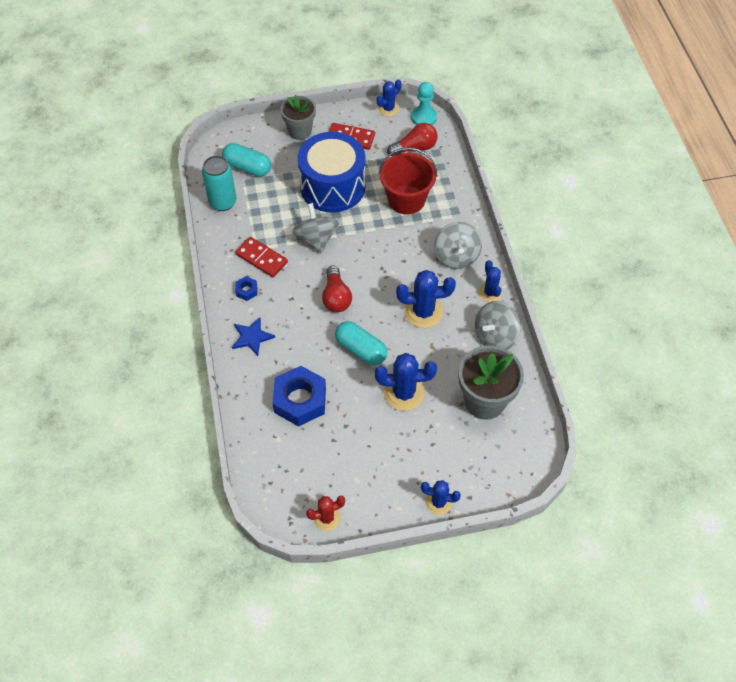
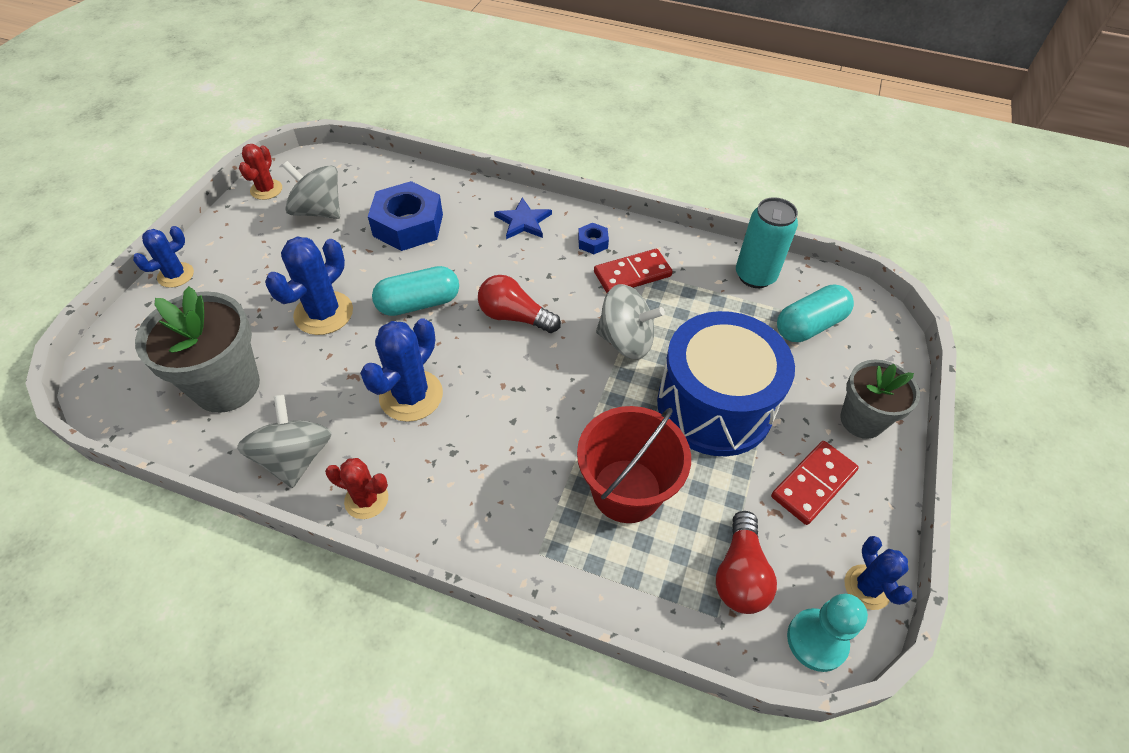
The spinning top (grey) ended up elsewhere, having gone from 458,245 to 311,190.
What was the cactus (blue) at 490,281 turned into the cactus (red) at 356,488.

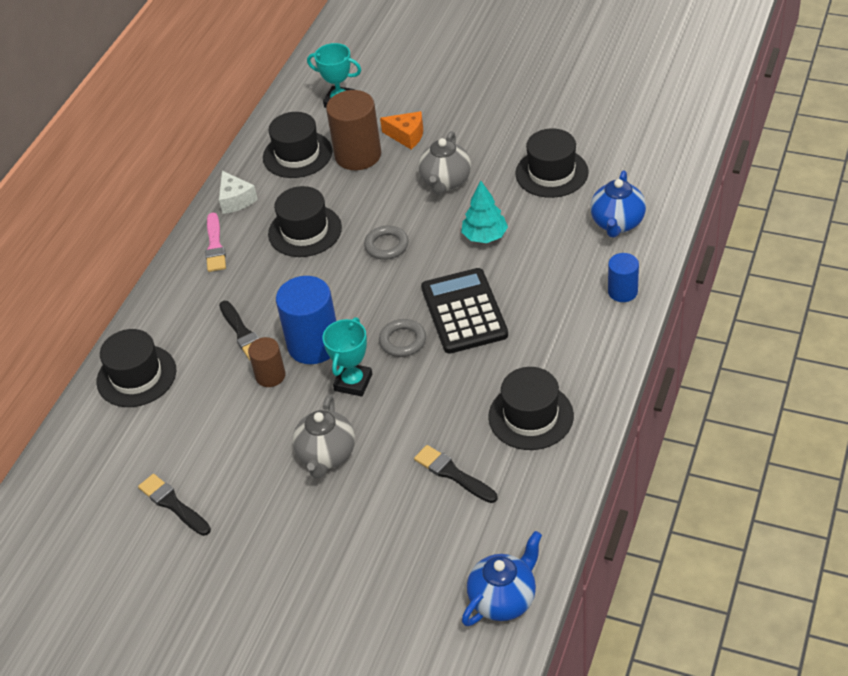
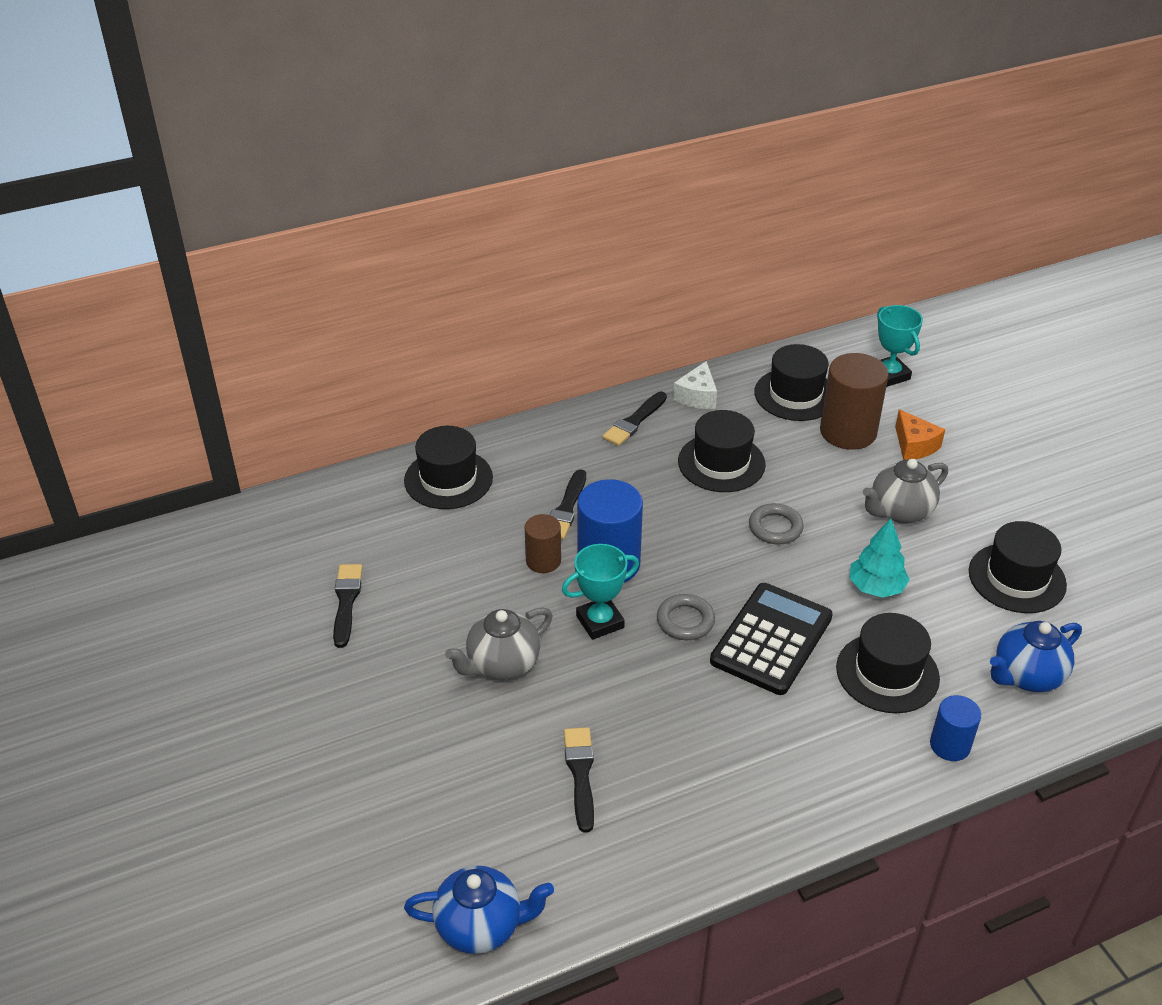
The hat (black) ended up elsewhere, having gone from 531,408 to 888,663.
What was the brush (pink) at 215,242 turned into the brush (black) at 634,419.

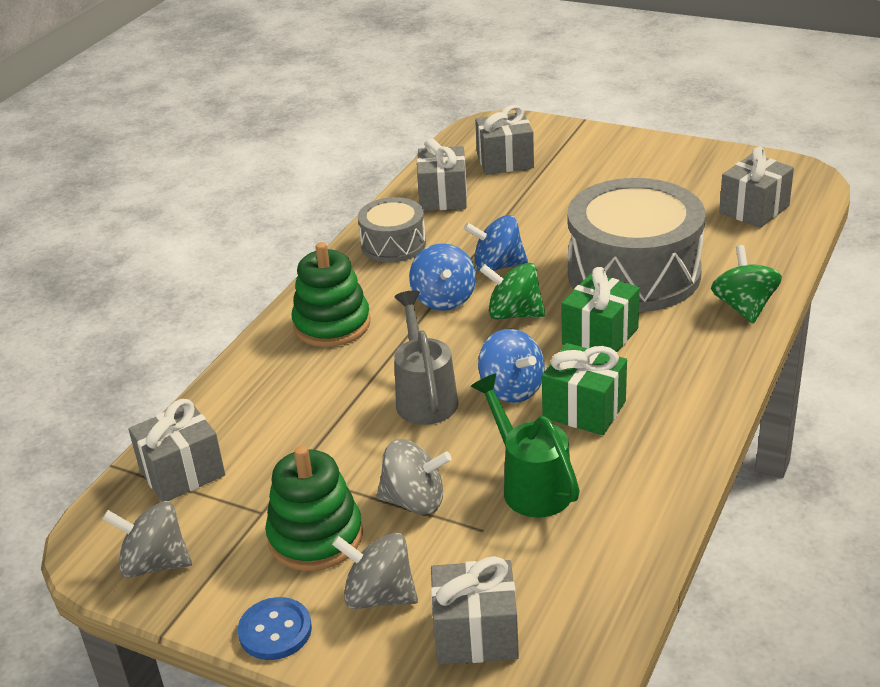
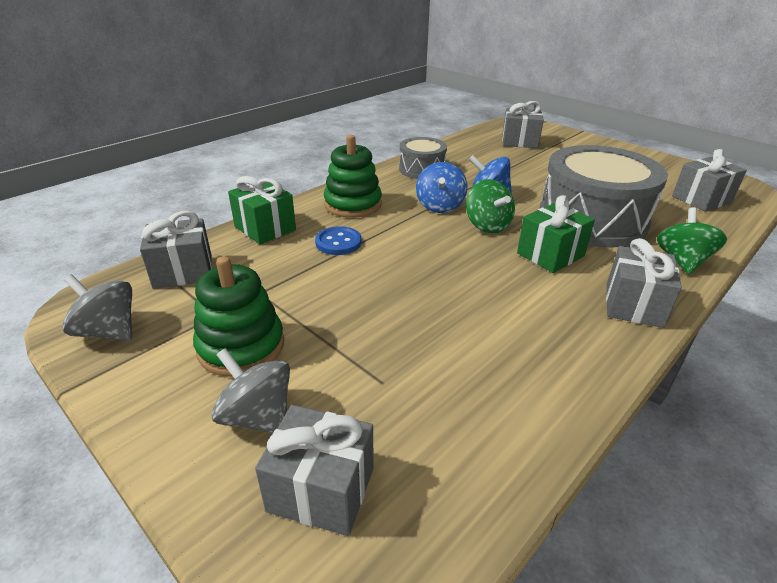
The second view lost the spinning top (grey) at 414,477.
The second view lost the watering can (grey) at 426,357.
The second view lost the watering can (green) at 525,445.
The second view lost the spinning top (blue) at 511,366.
The button (blue) ended up elsewhere, having gone from 275,628 to 338,240.
The gift (grey) ended up elsewhere, having gone from 442,174 to 644,283.
The gift (green) ended up elsewhere, having gone from 584,389 to 262,210.
The spinning top (green) at 512,291 ended up facing another way, 150 degrees counterclockwise from before.

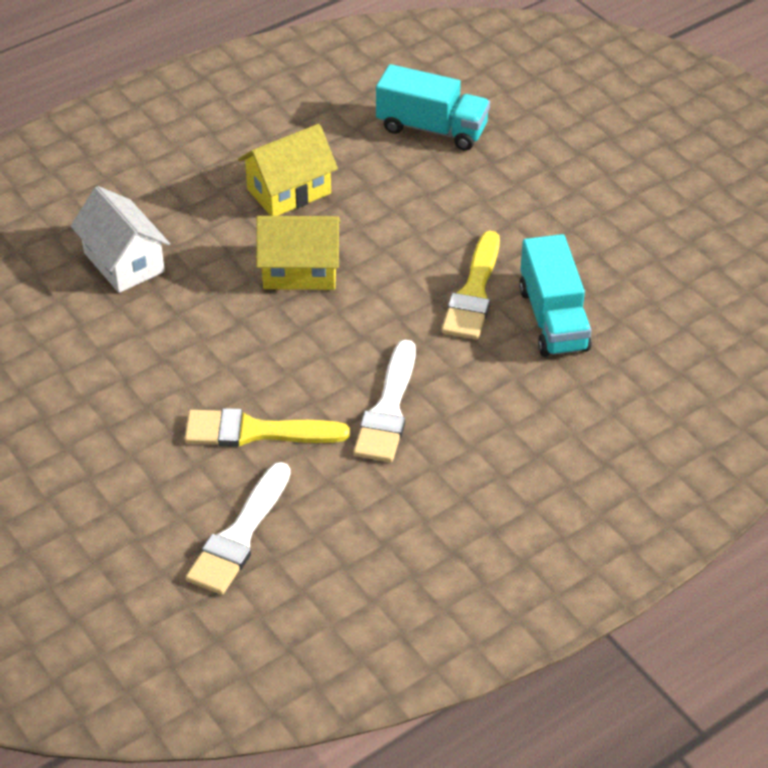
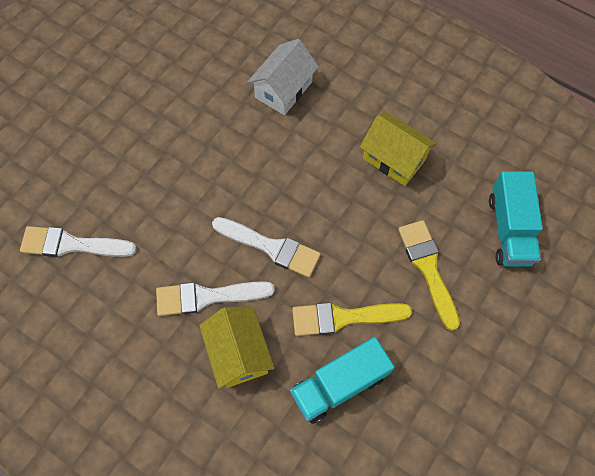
The second view gained the brush (white) at 266,247.
The brush (yellow) ended up elsewhere, having gone from 267,427 to 429,275.
The house (yellow) ended up elsewhere, having gone from 298,253 to 236,347.

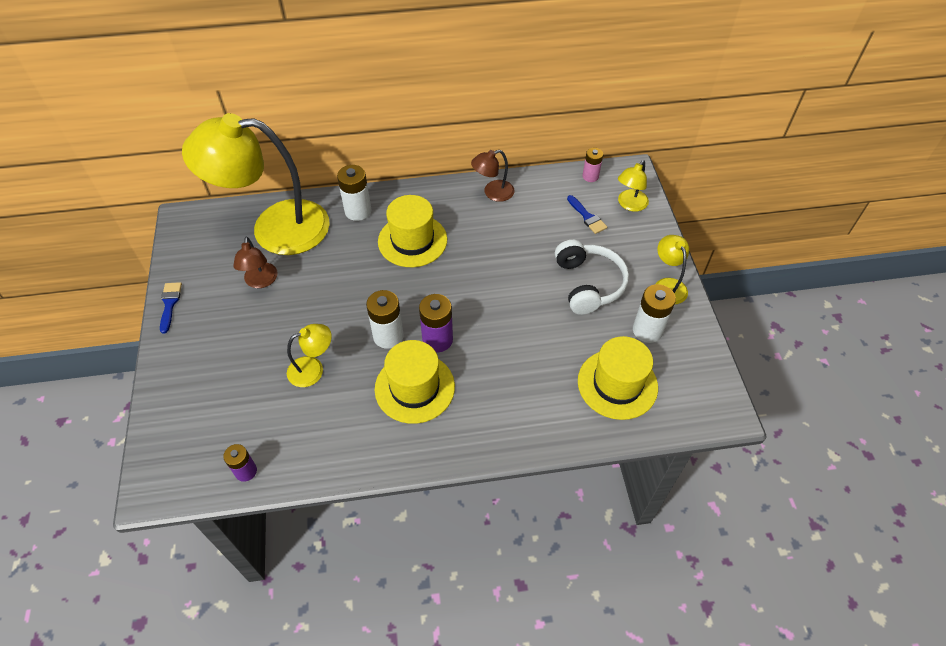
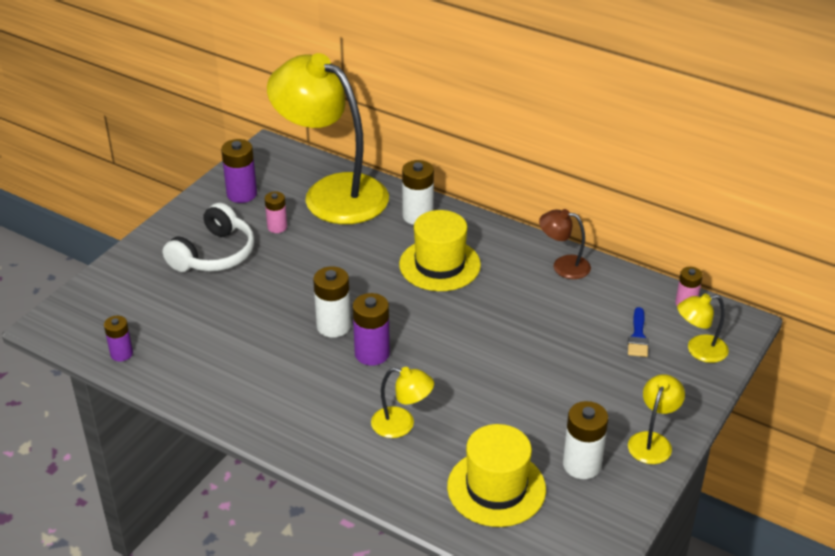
The second view lost the brush (blue) at 171,308.
The second view lost the hat (yellow) at 415,382.
The second view gained the battery (purple) at 239,171.
The lamp (yellow) ended up elsewhere, having gone from 309,355 to 402,402.
The headphones (white) ended up elsewhere, having gone from 592,277 to 208,237.
Where the lamp (brown) stood at 255,262, the battery (pink) came to stand at 276,212.

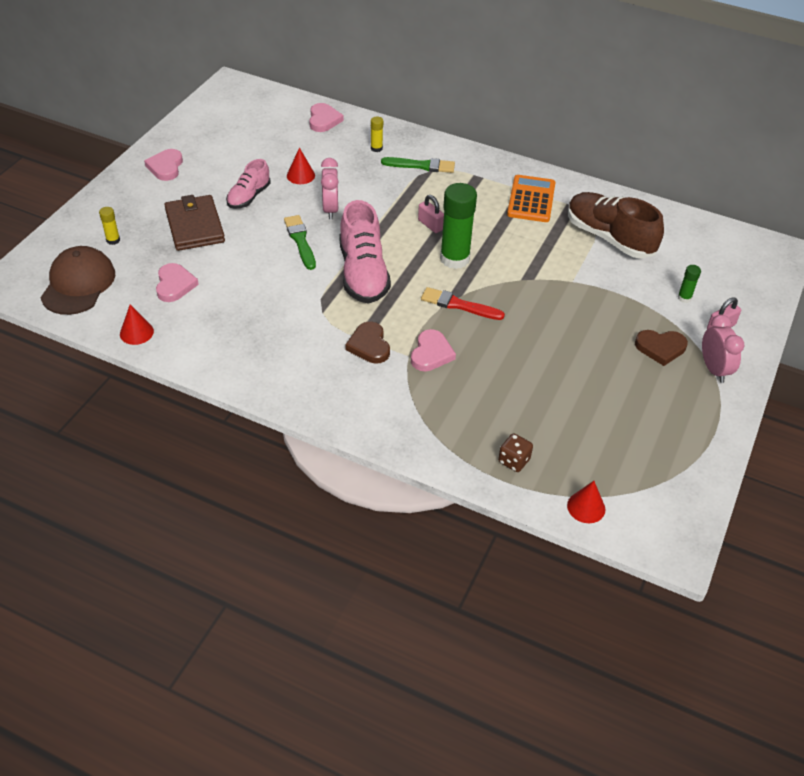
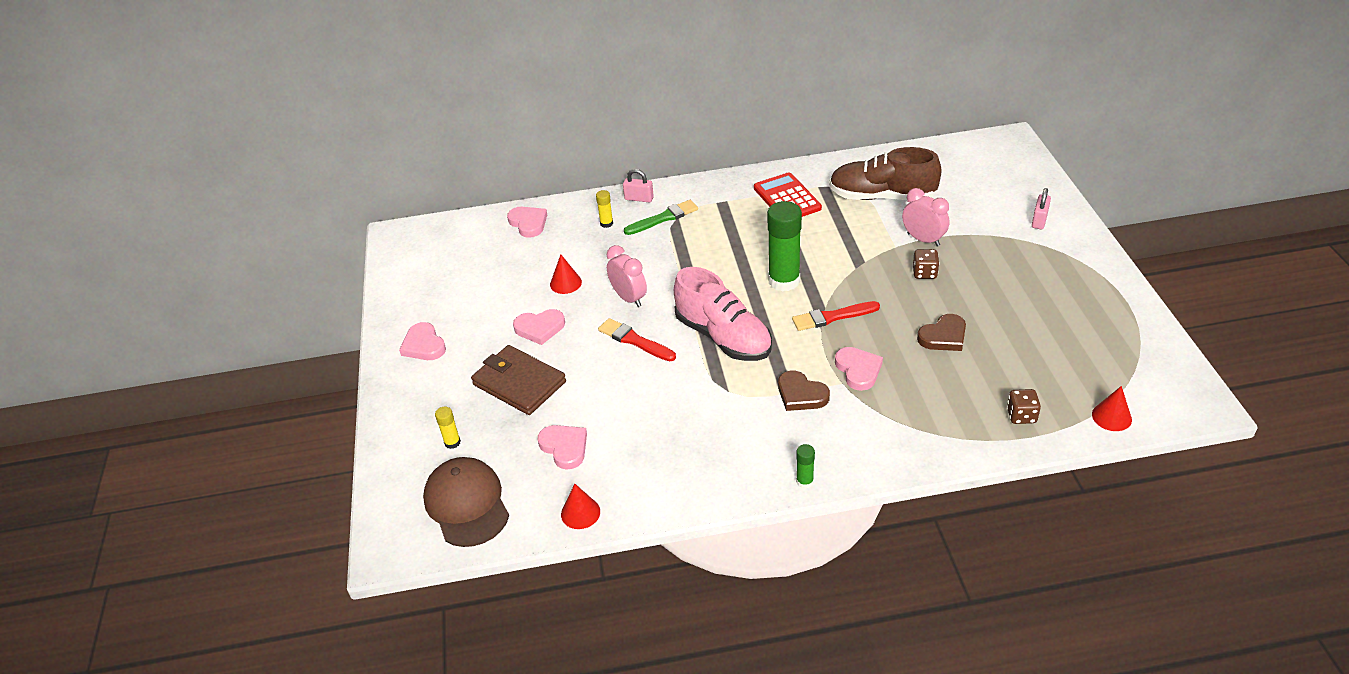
The second view gained the dice (brown) at 926,264.
The padlock (pink) ended up elsewhere, having gone from 431,214 to 638,185.
The heart (brown) ended up elsewhere, having gone from 661,348 to 941,332.
The glue stick (green) ended up elsewhere, having gone from 689,284 to 805,466.
The clock (pink) ended up elsewhere, having gone from 723,349 to 926,217.
Where the shoe (pink) stood at 248,184, the heart (pink) came to stand at 539,327.
What was the brush (green) at 300,242 turned into the brush (red) at 637,339.
What was the calculator (orange) at 531,198 turned into the calculator (red) at 788,194.

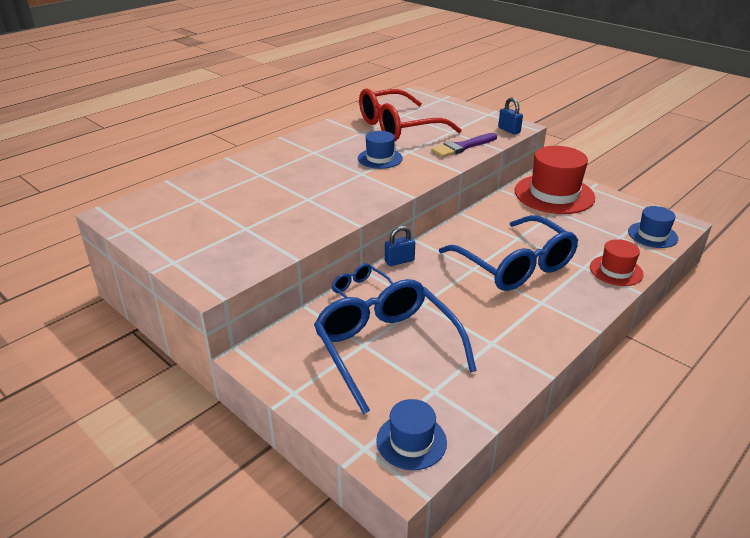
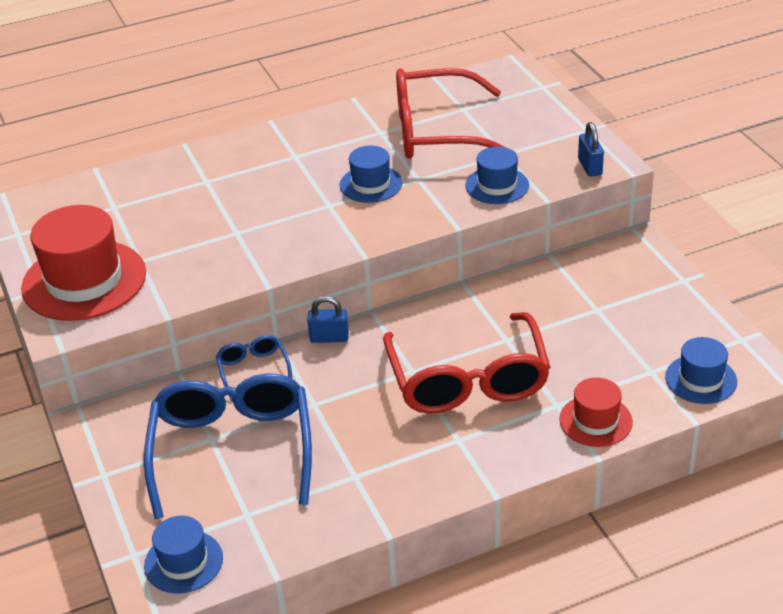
The hat (red) ended up elsewhere, having gone from 555,180 to 83,263.
Where the brush (purple) stood at 464,145, the hat (blue) came to stand at 497,175.
What was the glasses (blue) at 508,253 turned into the glasses (red) at 466,363.

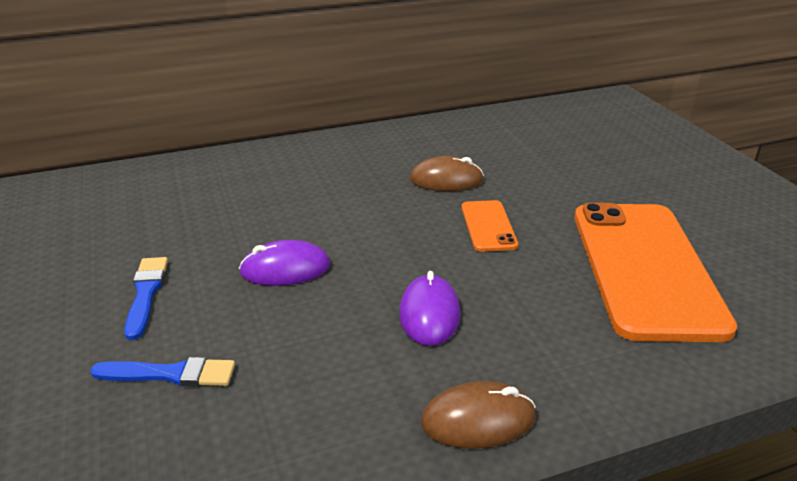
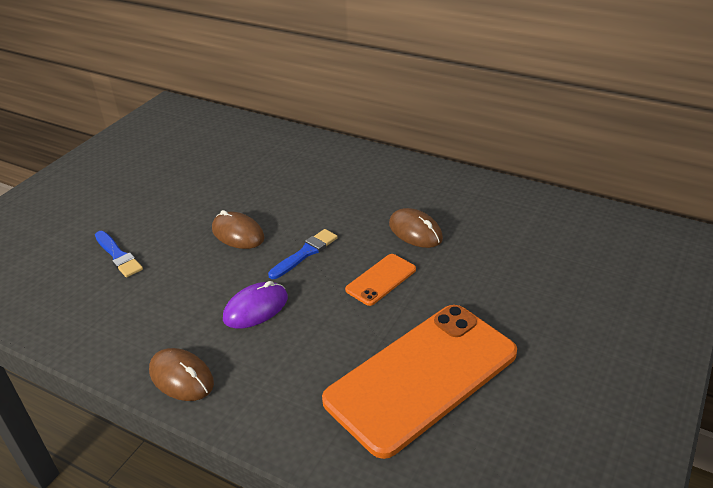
The brush (blue) ended up elsewhere, having gone from 146,298 to 303,254.
What was the mouse (purple) at 284,263 turned into the mouse (brown) at 238,229.

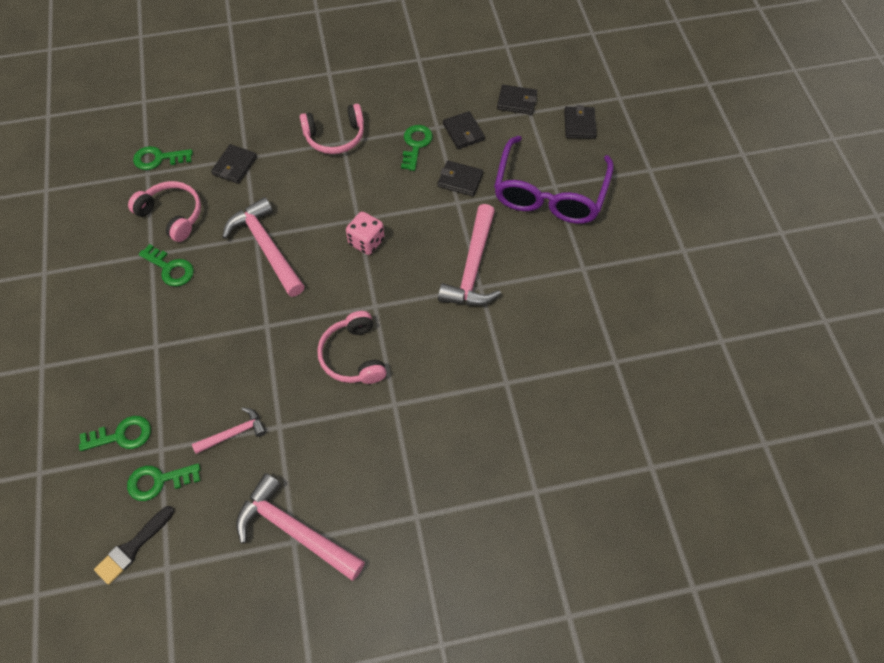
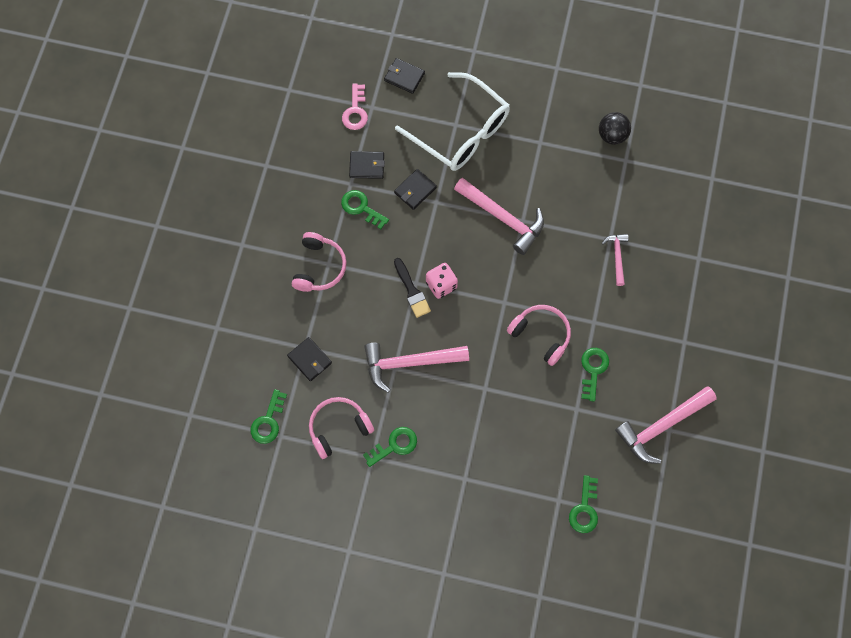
The second view gained the ball (black) at 615,128.
The key (green) ended up elsewhere, having gone from 115,433 to 595,374.
The brush (black) ended up elsewhere, having gone from 134,545 to 412,288.
The hammer (pink) ended up elsewhere, having gone from 229,430 to 615,260.
Where the wallet (black) stood at 517,100, the key (pink) came to stand at 355,107.
What was the glasses (purple) at 554,180 turned into the glasses (white) at 452,121.
The headphones (pink) at 352,347 ended up facing another way, 150 degrees counterclockwise from before.

